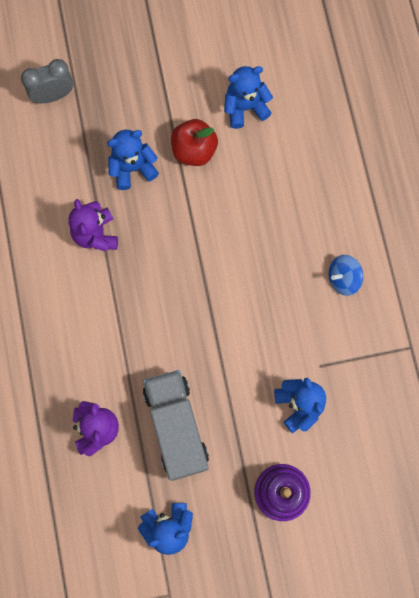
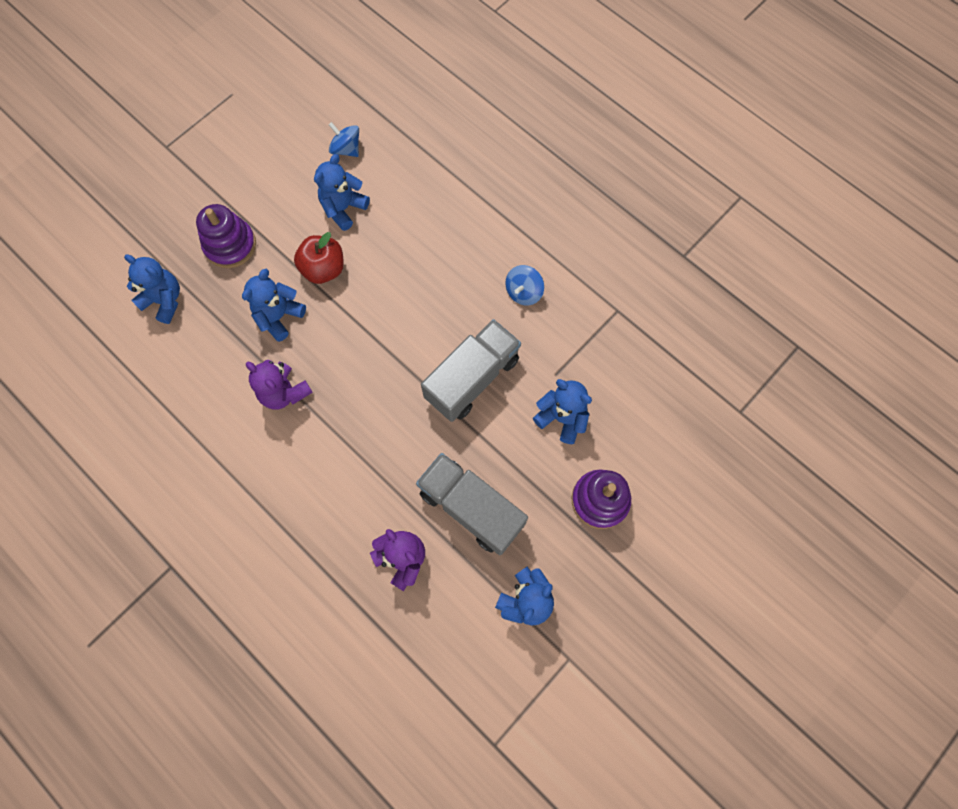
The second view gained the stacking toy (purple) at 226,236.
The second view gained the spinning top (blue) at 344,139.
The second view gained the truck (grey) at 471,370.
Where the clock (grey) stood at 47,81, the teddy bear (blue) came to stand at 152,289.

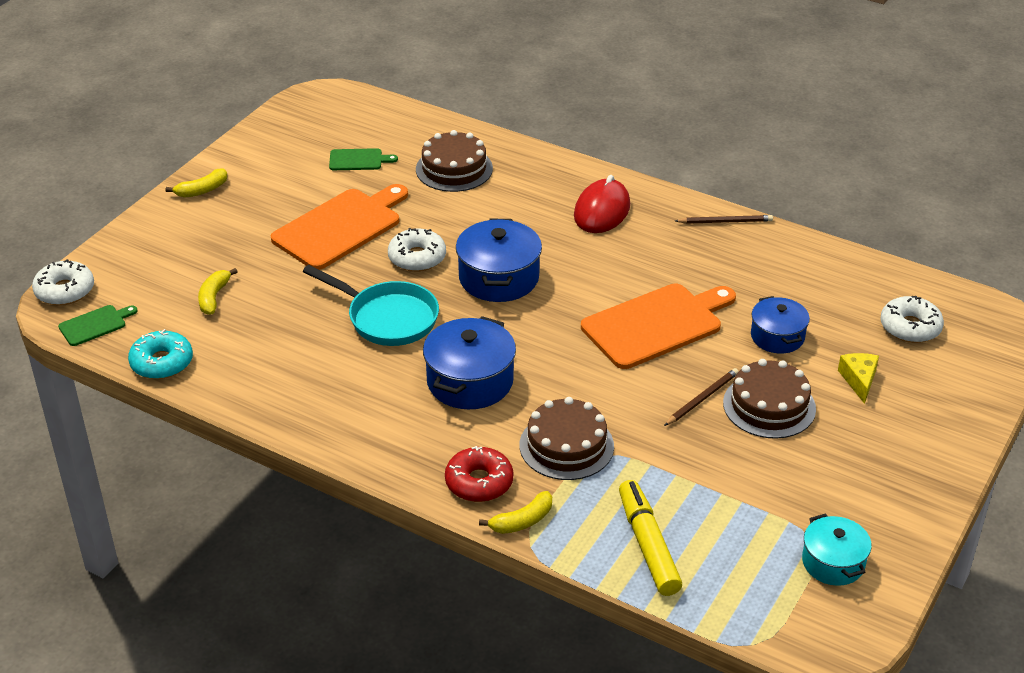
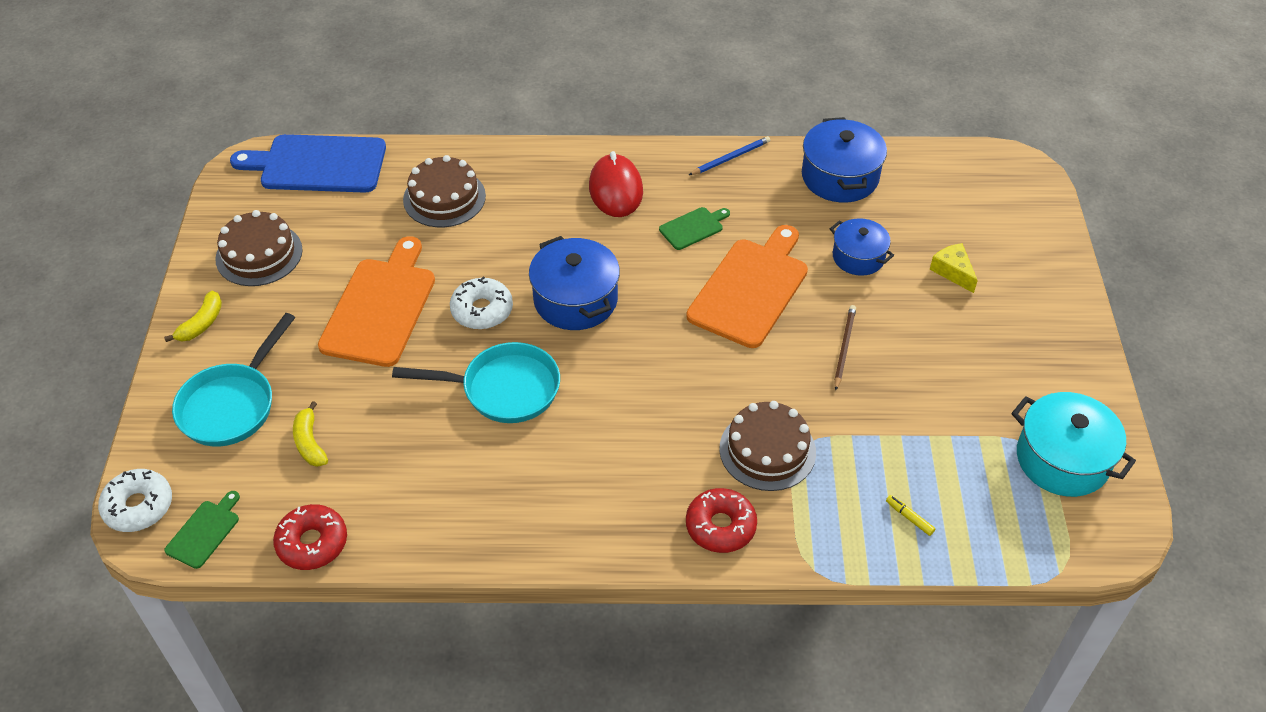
The second view lost the banana (yellow) at 515,512.
The second view lost the donut (white) at 912,319.
The second view gained the pan (turquoise) at 233,379.
The second view gained the cutting board (blue) at 308,163.
The cutting board (green) ended up elsewhere, having gone from 363,159 to 694,228.
The pot (blue) ended up elsewhere, having gone from 469,362 to 844,160.
The cake (brown) ended up elsewhere, having gone from 769,399 to 259,248.
What was the donut (turquoise) at 160,354 turned into the donut (red) at 310,537.
What was the pencil (brown) at 724,219 turned into the pencil (blue) at 729,155.
The size of the marker (yellow) at 650,538 changed by a factor of 0.40.
The size of the pot (turquoise) at 837,550 changed by a factor of 1.56.

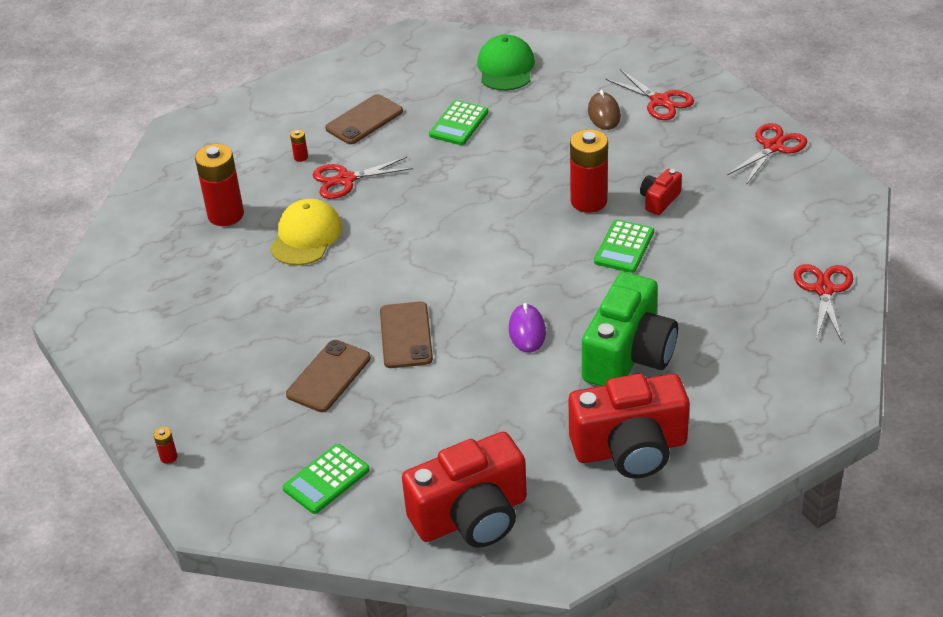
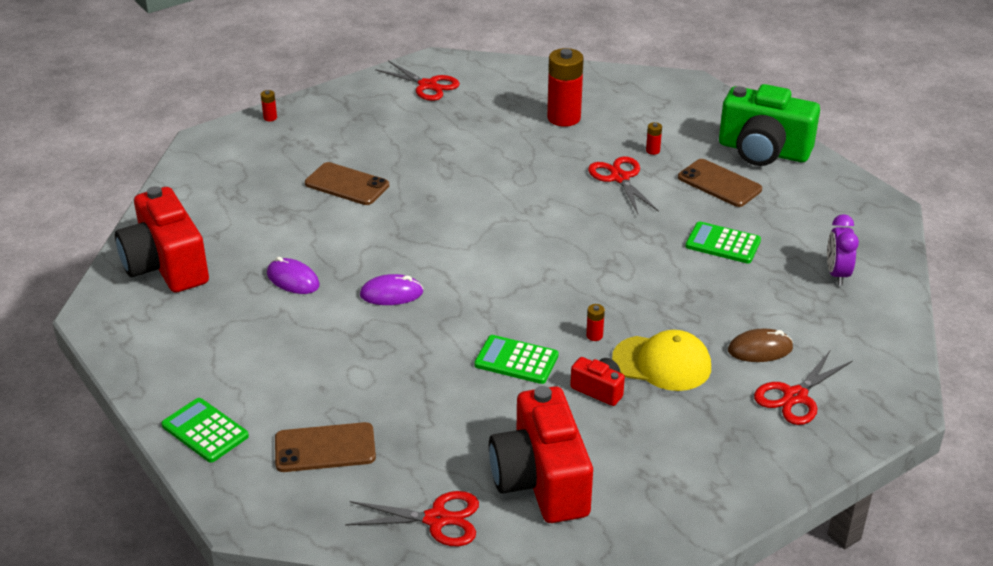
The second view gained the mouse (purple) at 293,275.
The cap (yellow) ended up elsewhere, having gone from 306,232 to 661,360.
The calculator (green) ended up elsewhere, having gone from 326,479 to 205,430.
The phone (brown) ended up elsewhere, having gone from 406,334 to 325,447.
The camera (red) ended up elsewhere, having gone from 629,425 to 541,454.
The camera (green) ended up elsewhere, having gone from 630,329 to 769,125.
The scissors (red) ended up elsewhere, having gone from 767,154 to 417,81.
Where the cap (green) stood at 506,63, the clock (purple) came to stand at 843,249.
The size of the battery (red) at 589,171 changed by a factor of 0.41.

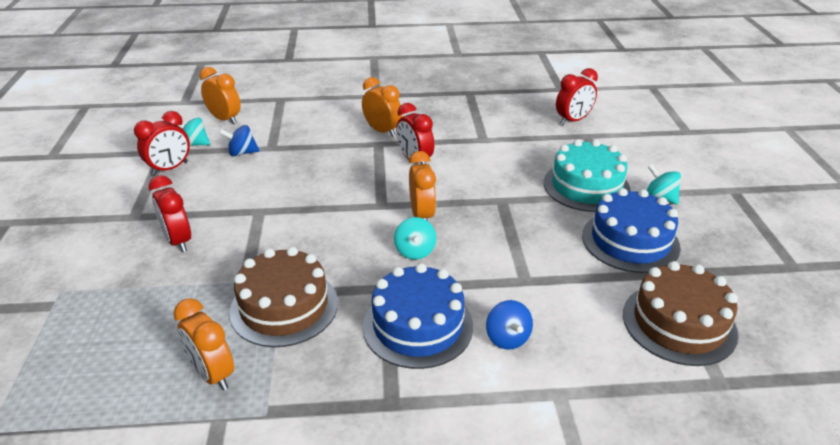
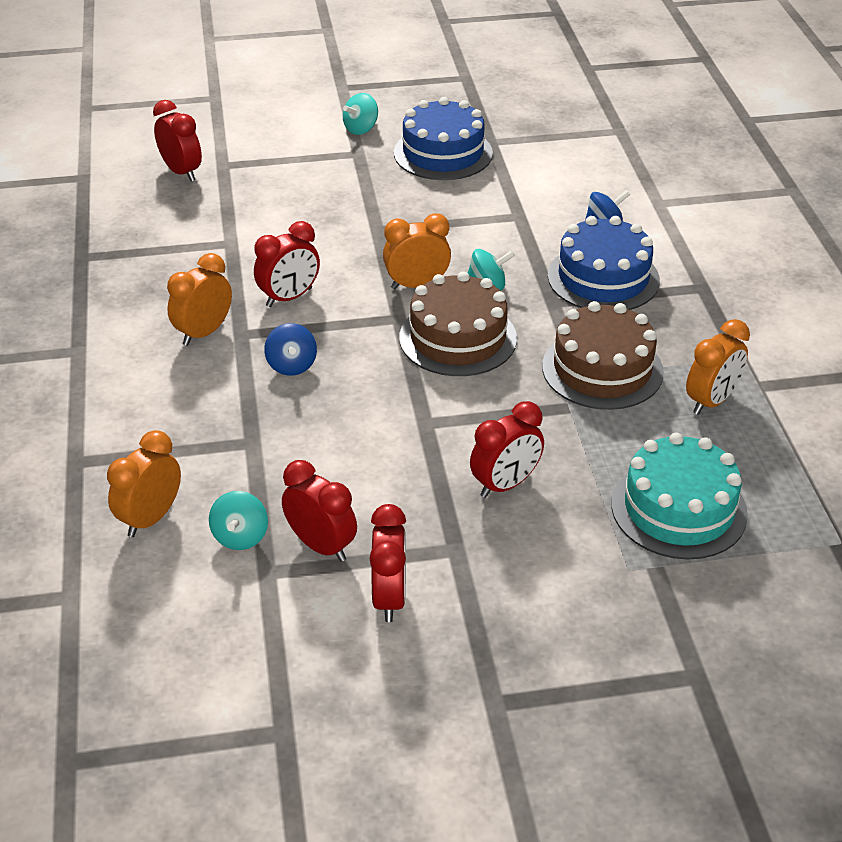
The second view gained the clock (red) at 387,563.
The spinning top (blue) ended up elsewhere, having gone from 239,140 to 290,349.
The cake (turquoise) ended up elsewhere, having gone from 587,175 to 679,496.
The cake (brown) ended up elsewhere, having gone from 680,313 to 458,324.

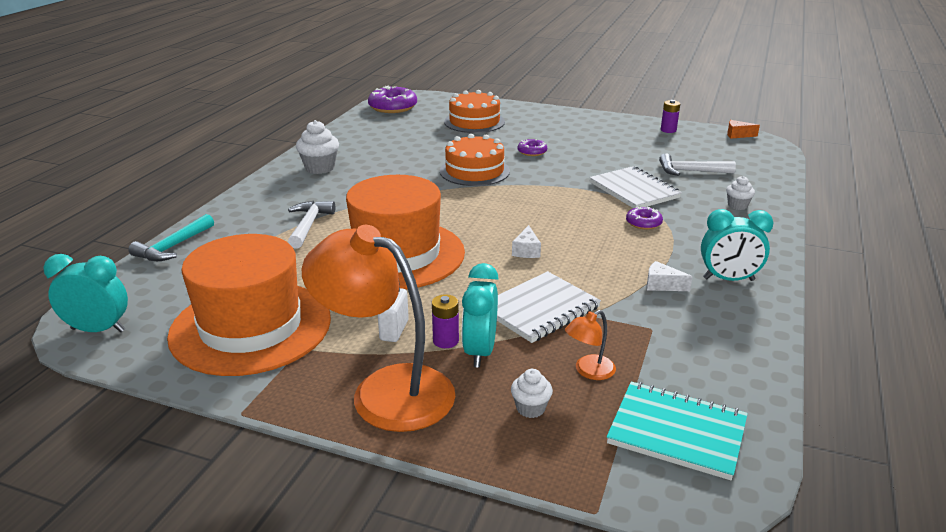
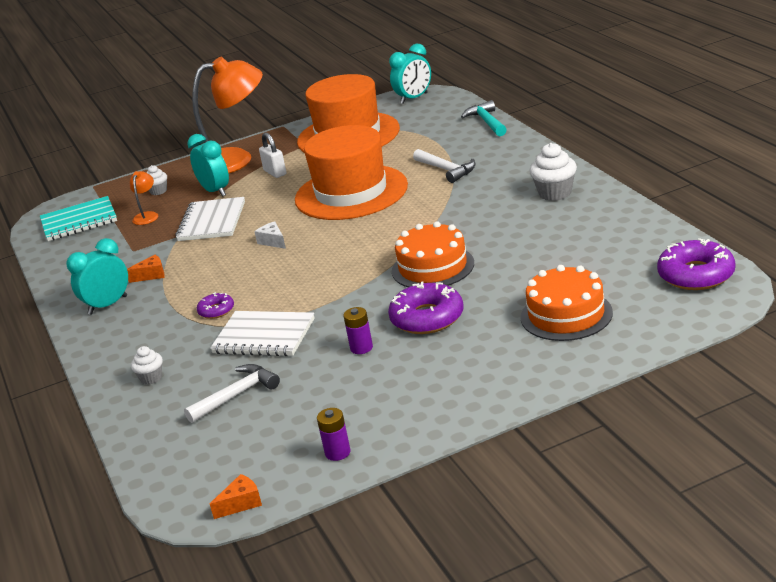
The battery (purple) ended up elsewhere, having gone from 445,321 to 358,330.
What was the cheese (white) at 670,276 turned into the cheese (orange) at 146,269.
The size of the donut (purple) at 532,147 changed by a factor of 1.89.

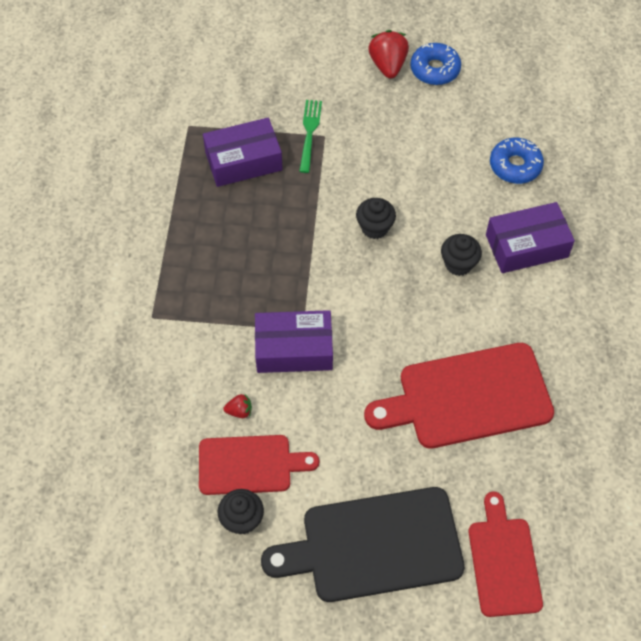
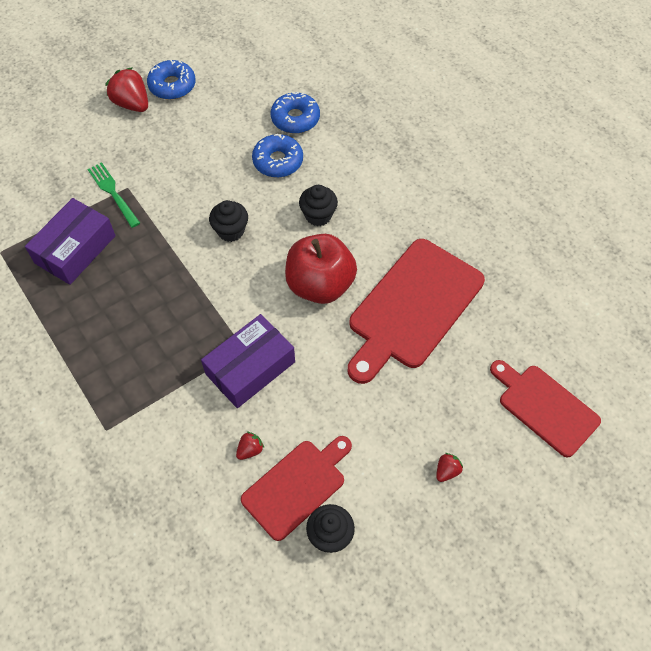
The second view lost the box (purple) at 530,237.
The second view gained the donut (blue) at 277,156.
The second view gained the apple (red) at 321,269.
Where the cutting board (black) stood at 363,544, the strawberry (red) came to stand at 449,467.

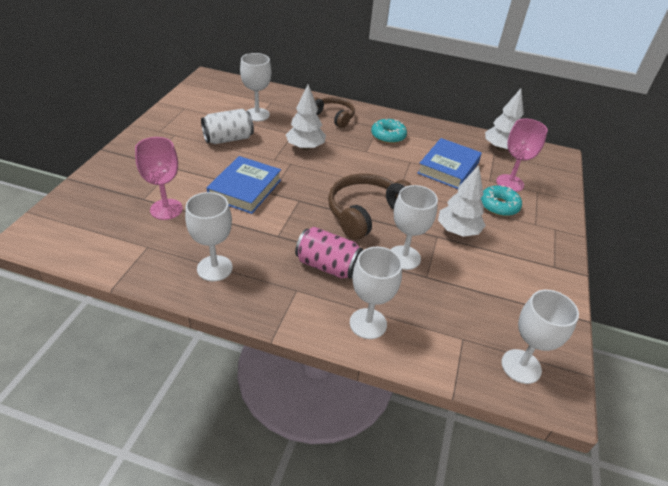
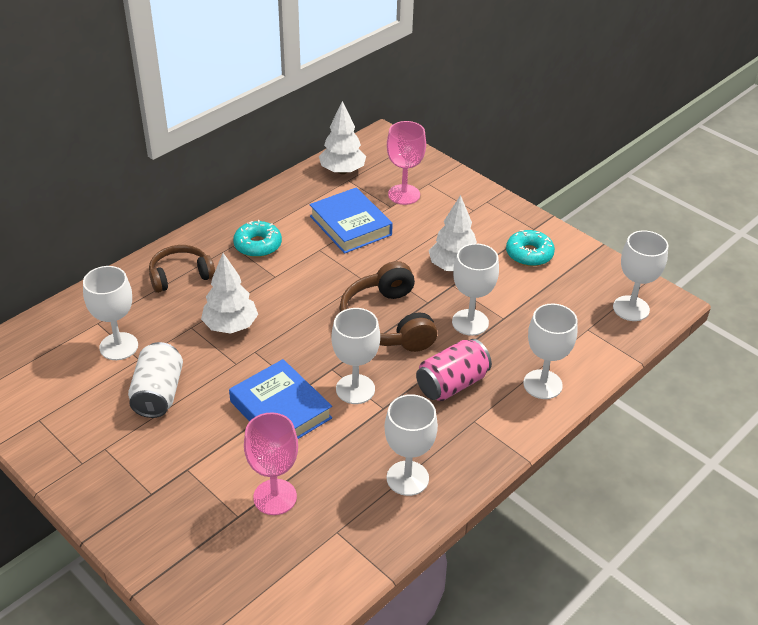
The second view gained the goblet (white) at 355,356.
The donut (turquoise) ended up elsewhere, having gone from 501,200 to 530,248.

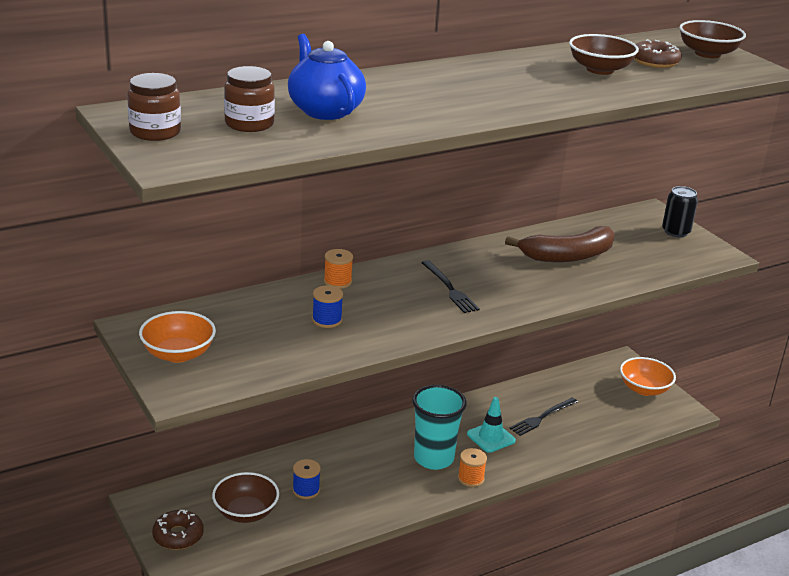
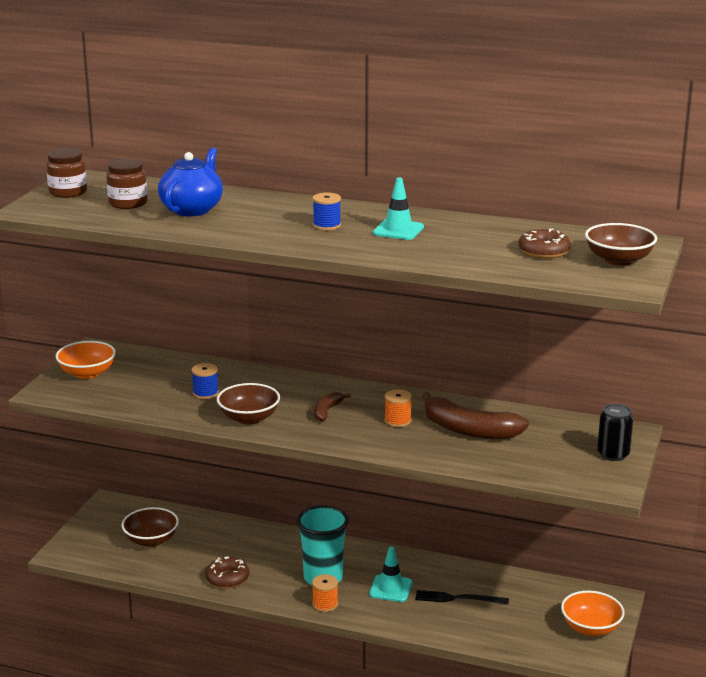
The second view gained the traffic cone (turquoise) at 398,208.
The donut (brown) ended up elsewhere, having gone from 178,530 to 227,572.
The spool (blue) ended up elsewhere, having gone from 307,479 to 326,211.
The spool (orange) ended up elsewhere, having gone from 338,269 to 398,408.
The bowl (brown) ended up elsewhere, having gone from 604,54 to 248,403.
Where the fork (black) stood at 450,286, the banana (brown) came to stand at 332,407.

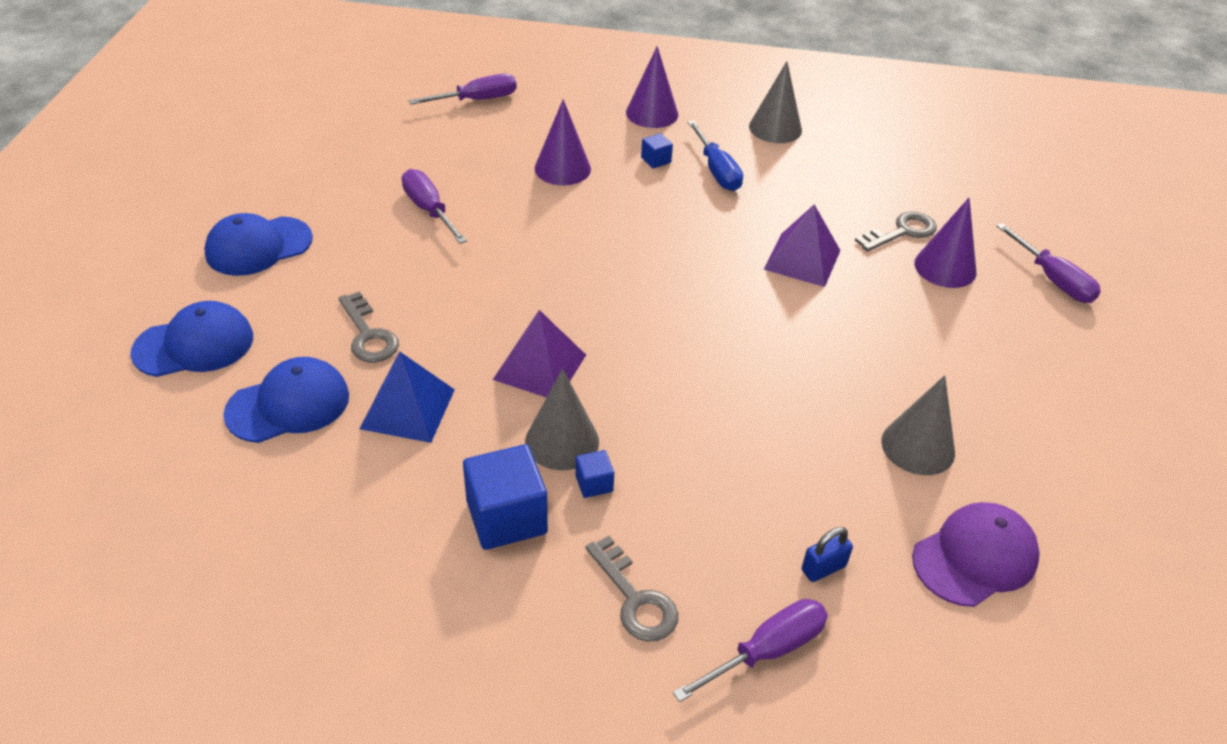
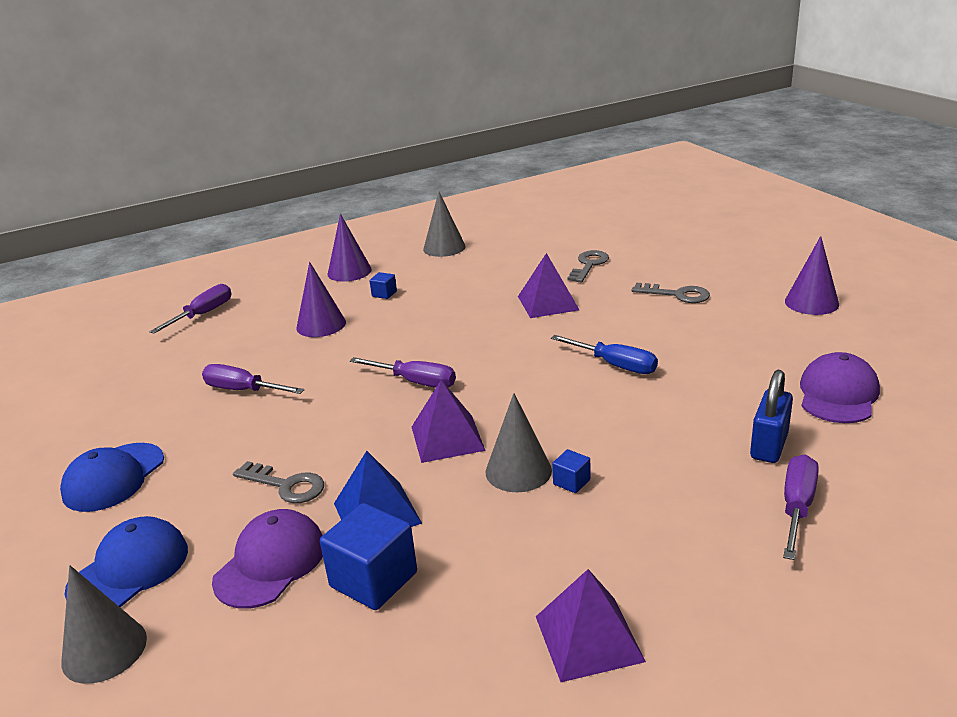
The second view gained the pyramid (purple) at 591,625.
The cube (blue) ended up elsewhere, having gone from 505,497 to 368,556.
The key (grey) ended up elsewhere, having gone from 632,589 to 670,293.
The screwdriver (blue) ended up elsewhere, having gone from 715,156 to 604,354.
The cone (grey) ended up elsewhere, having gone from 918,425 to 104,624.
The cone (purple) ended up elsewhere, having gone from 945,243 to 812,275.
The screwdriver (purple) ended up elsewhere, having gone from 1048,263 to 403,372.
What was the cap (blue) at 286,400 turned into the cap (purple) at 267,558.
The size of the padlock (blue) at 827,554 changed by a factor of 1.64.

